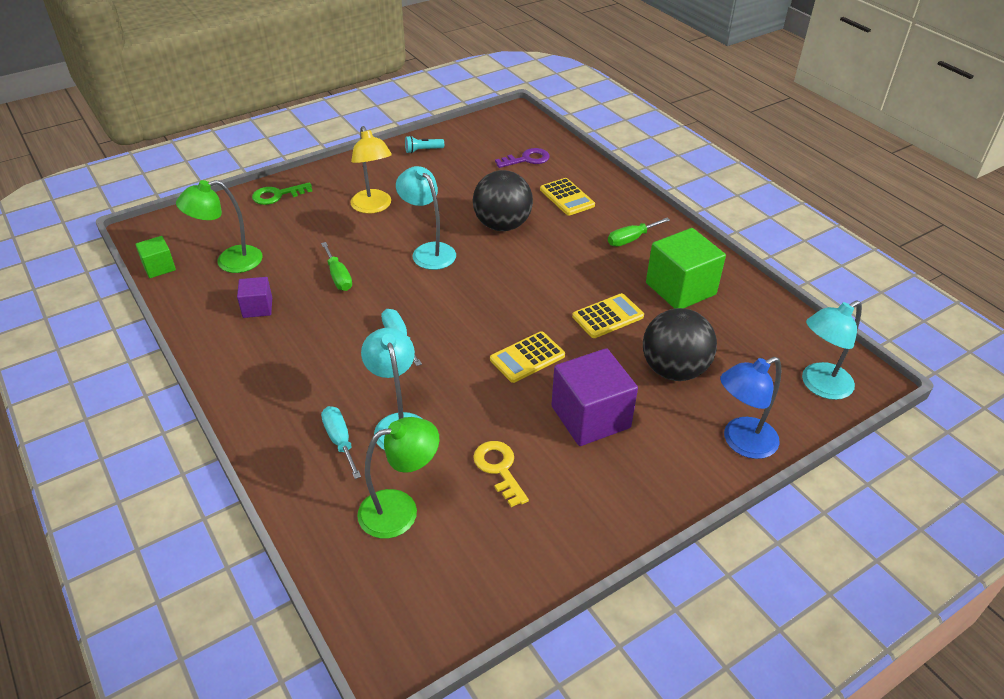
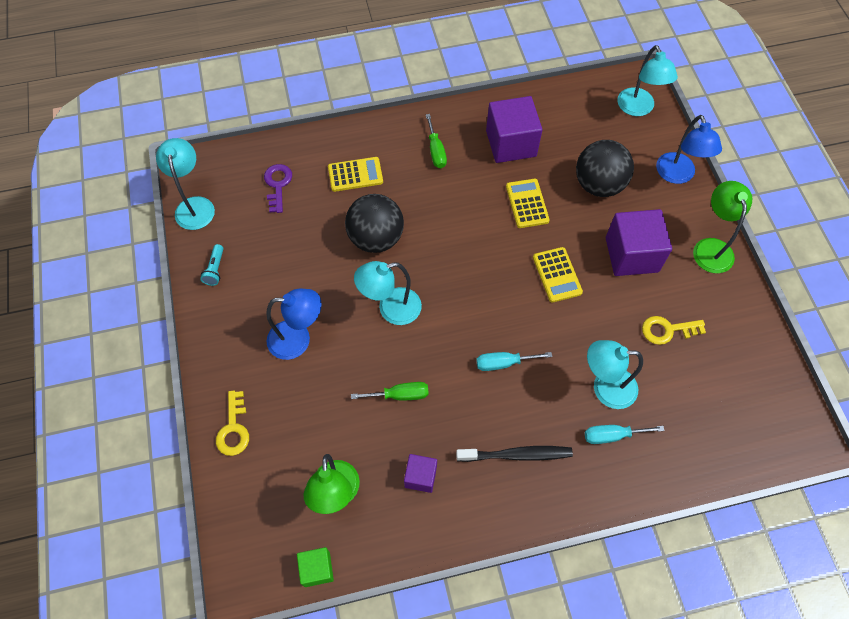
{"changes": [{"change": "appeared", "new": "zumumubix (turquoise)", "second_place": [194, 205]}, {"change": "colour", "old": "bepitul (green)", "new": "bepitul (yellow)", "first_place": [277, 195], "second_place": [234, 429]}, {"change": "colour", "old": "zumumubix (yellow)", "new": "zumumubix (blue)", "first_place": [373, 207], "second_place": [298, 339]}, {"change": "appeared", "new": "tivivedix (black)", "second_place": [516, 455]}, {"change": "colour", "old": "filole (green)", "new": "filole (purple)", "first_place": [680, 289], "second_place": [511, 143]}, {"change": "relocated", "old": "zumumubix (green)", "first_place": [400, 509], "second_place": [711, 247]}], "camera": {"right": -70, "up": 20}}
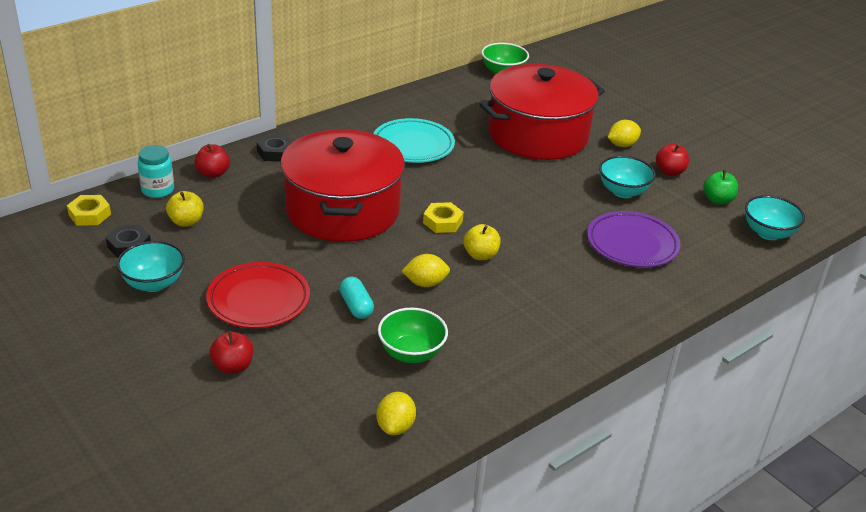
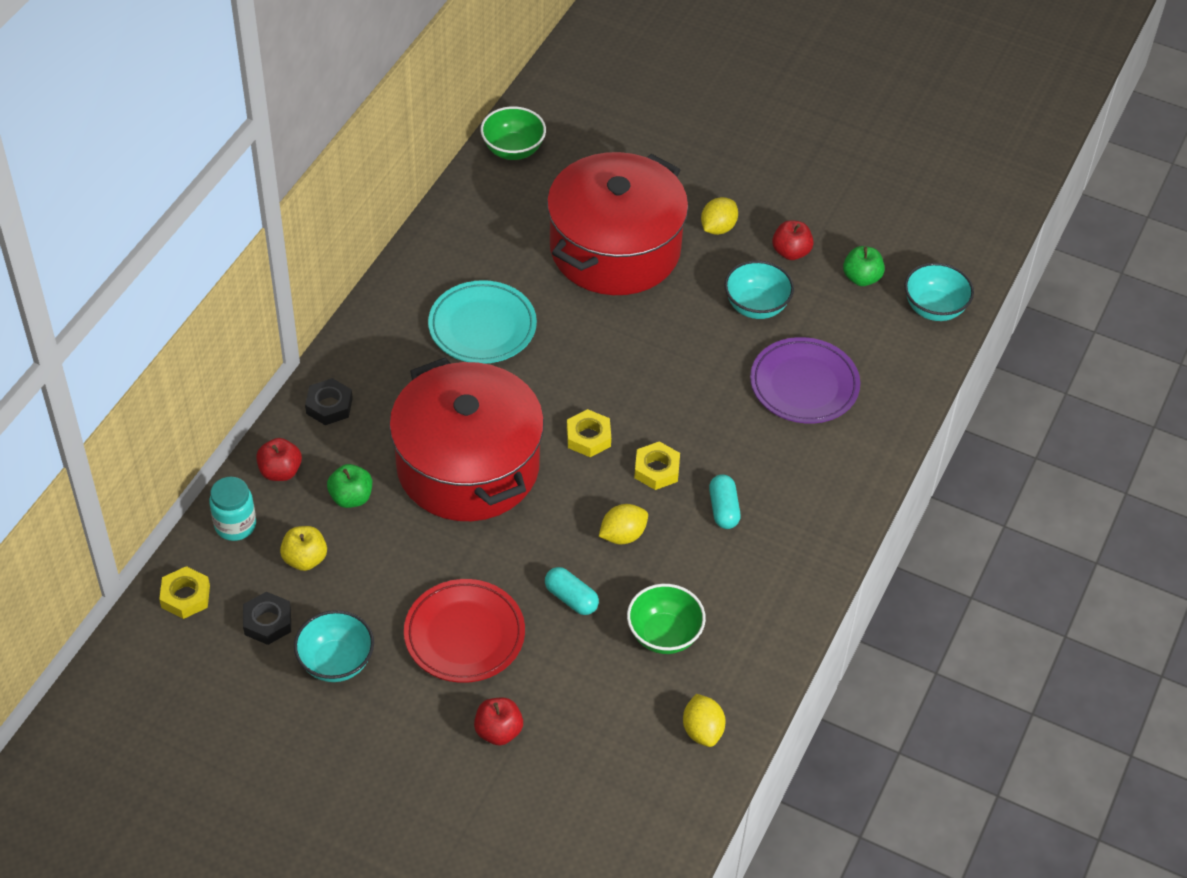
{"changes": [{"change": "appeared", "new": "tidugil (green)", "second_place": [351, 497]}, {"change": "exchanged", "old": "tidugil (yellow)", "new": "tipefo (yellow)", "first_place": [480, 255], "second_place": [656, 470]}, {"change": "appeared", "new": "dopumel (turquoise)", "second_place": [723, 509]}], "camera": {"right": -25, "up": 15}}
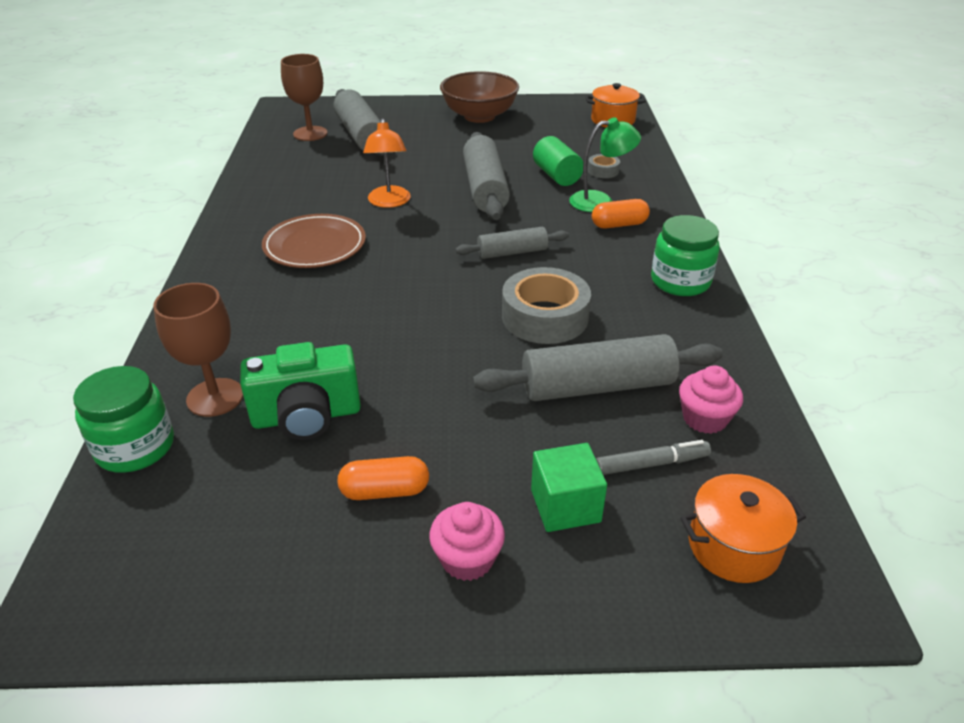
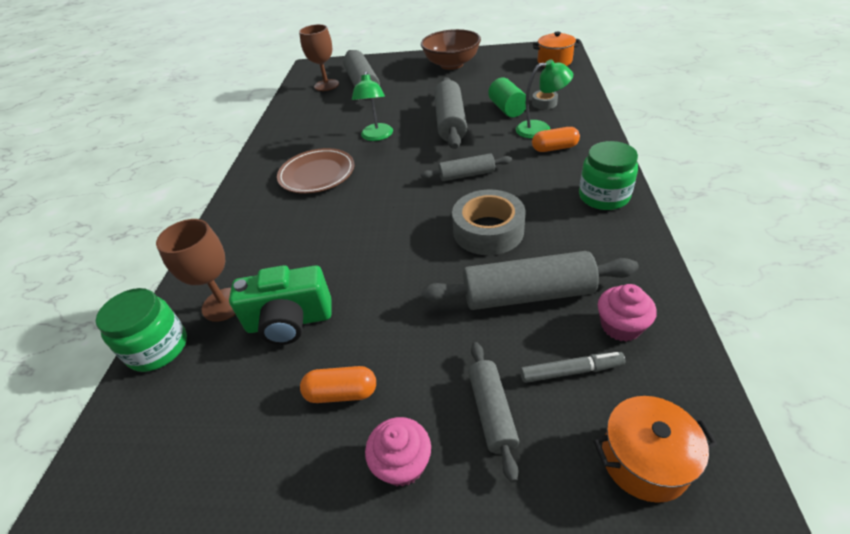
{"changes": [{"change": "colour", "old": "zumumubix (orange)", "new": "zumumubix (green)", "first_place": [389, 202], "second_place": [376, 136]}, {"change": "exchanged", "old": "filole (green)", "new": "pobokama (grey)", "first_place": [565, 506], "second_place": [492, 412]}], "camera": {"right": 10, "up": 5}}
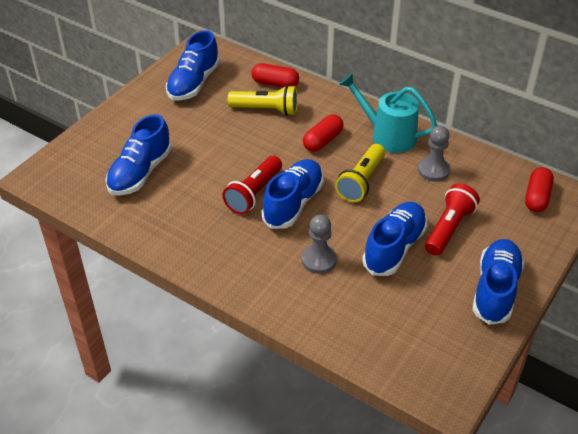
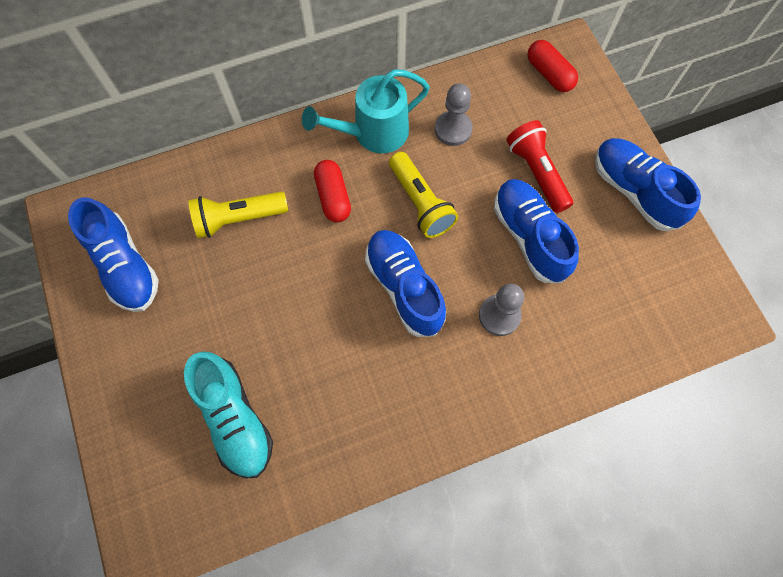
{"changes": [{"change": "colour", "old": "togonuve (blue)", "new": "togonuve (turquoise)", "first_place": [140, 172], "second_place": [235, 418]}, {"change": "spun", "old": "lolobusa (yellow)", "first_place": [266, 110], "second_place": [238, 219], "degrees": -150}, {"change": "missing", "old": "lolobusa (red)", "first_place": [254, 193]}, {"change": "missing", "old": "dopumel (red)", "first_place": [275, 83]}], "camera": {"right": -55, "up": 25}}
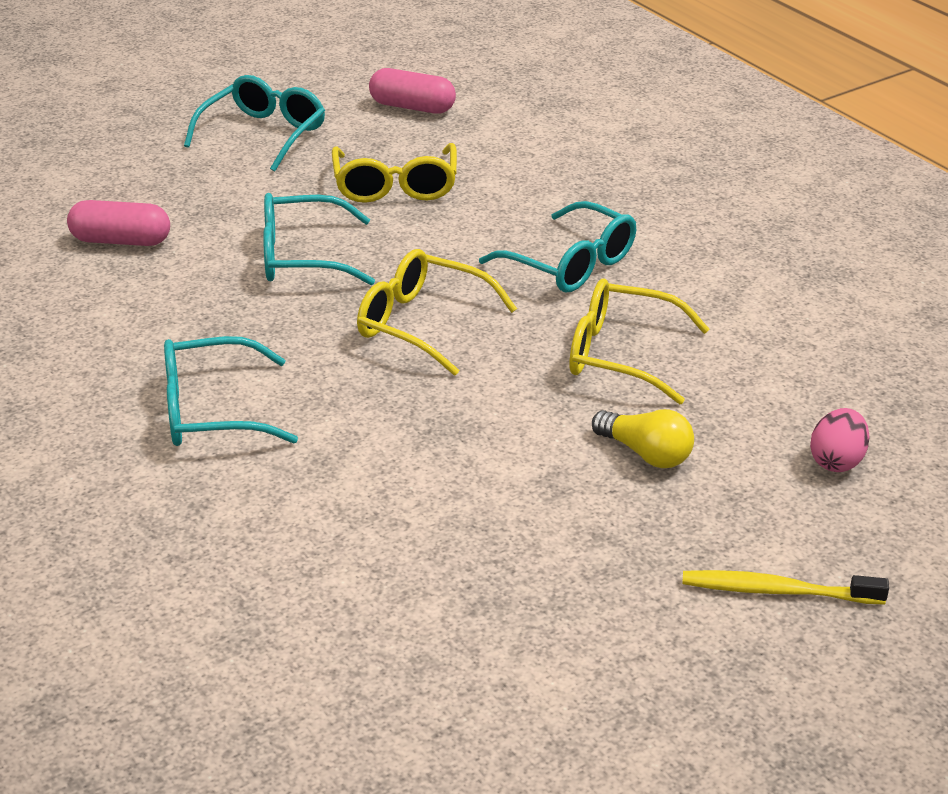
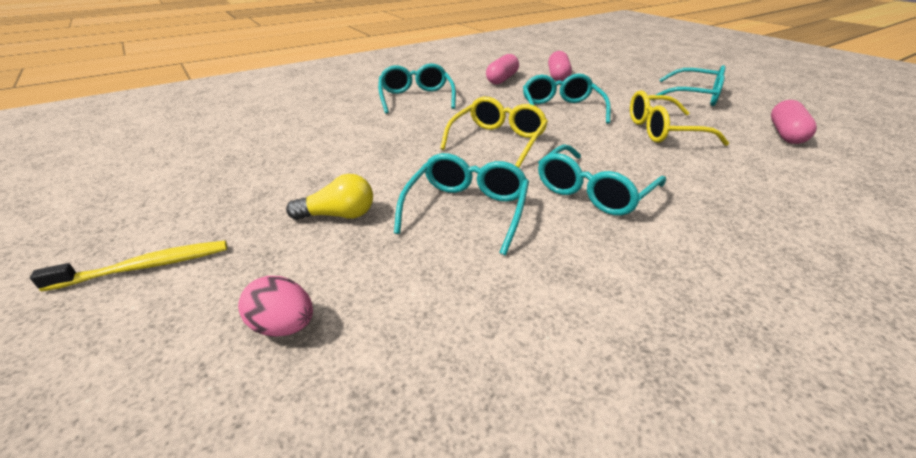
{"changes": [{"change": "spun", "old": "tivivedix (yellow)", "first_place": [777, 591], "second_place": [145, 267], "degrees": 60}, {"change": "spun", "old": "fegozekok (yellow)", "first_place": [646, 454], "second_place": [338, 215], "degrees": -135}, {"change": "colour", "old": "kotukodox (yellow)", "new": "kotukodox (turquoise)", "first_place": [620, 355], "second_place": [467, 209]}, {"change": "appeared", "new": "dopumel (pink)", "second_place": [502, 79]}], "camera": {"right": 90, "up": 0}}
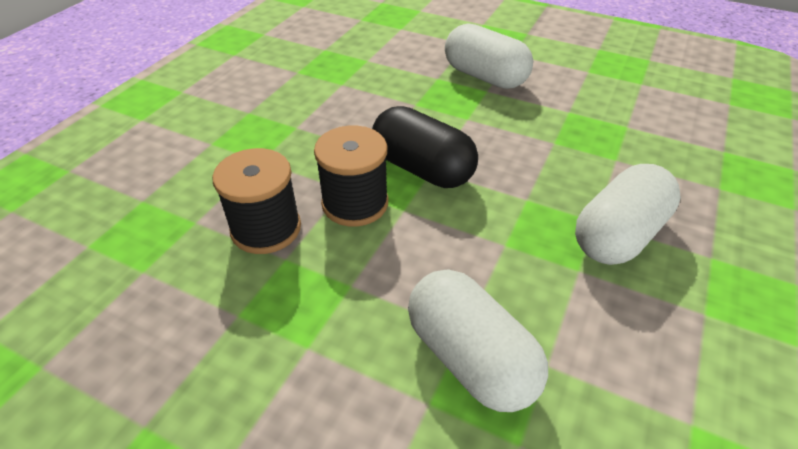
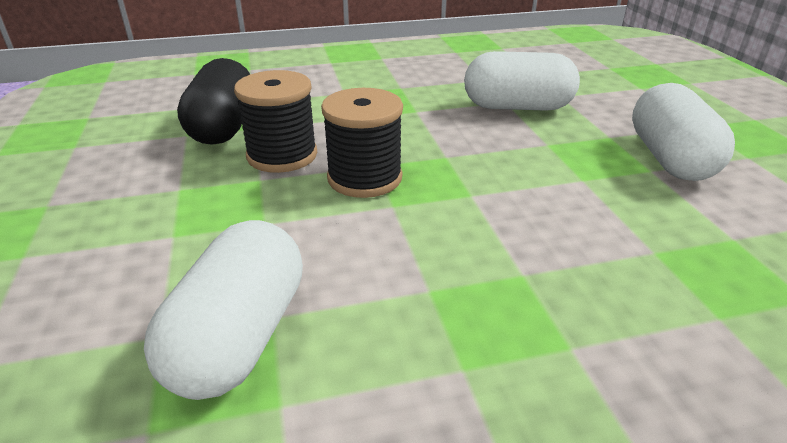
{"changes": [{"change": "relocated", "old": "dopumel (black)", "first_place": [422, 169], "second_place": [223, 127]}, {"change": "relocated", "old": "dopumel (white)", "first_place": [618, 235], "second_place": [517, 107]}], "camera": {"right": 50, "up": -10}}
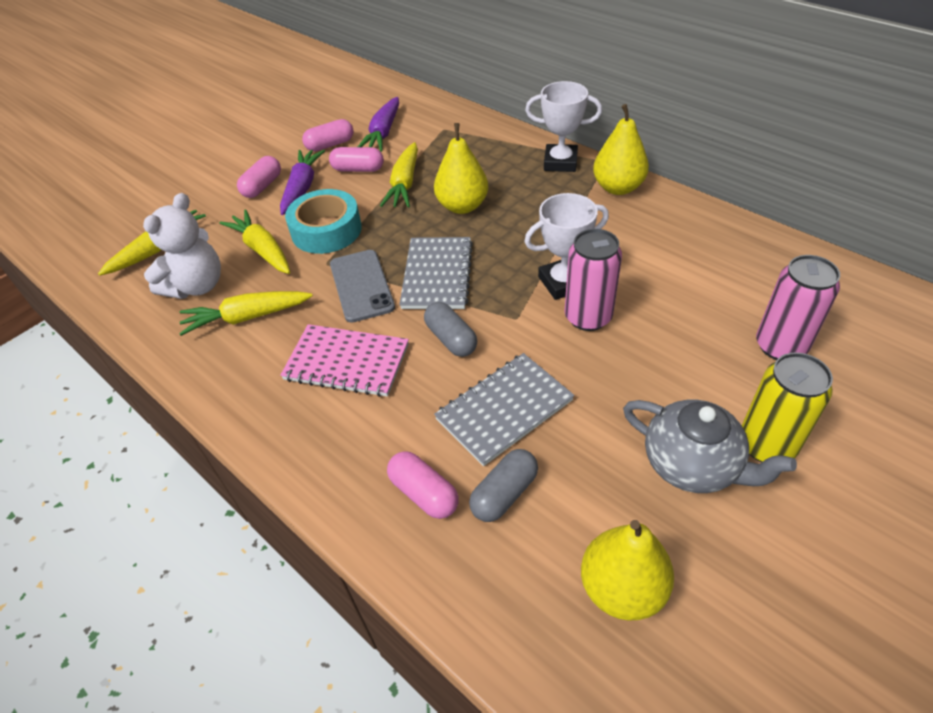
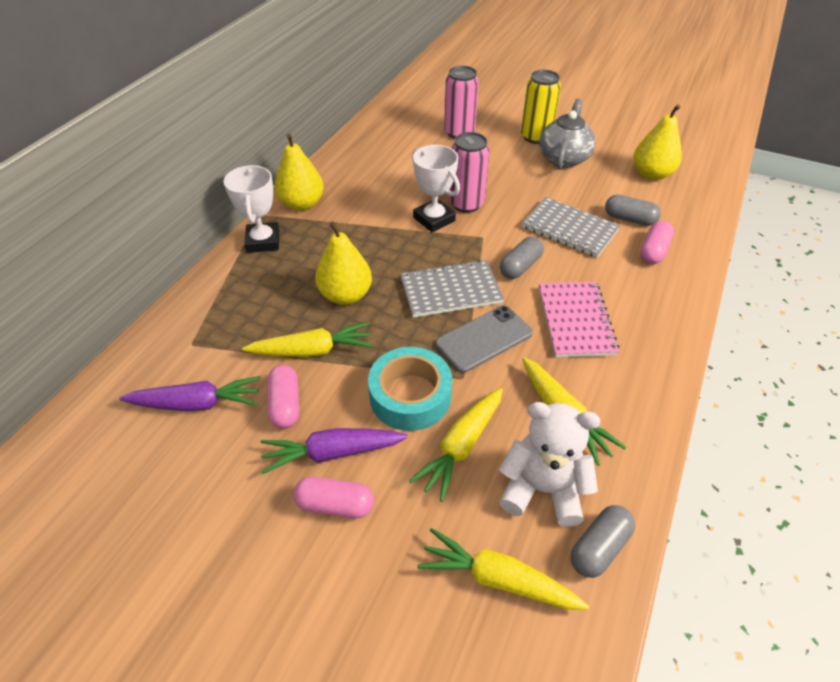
{"changes": [{"change": "appeared", "new": "dopumel (grey)", "second_place": [598, 547]}, {"change": "missing", "old": "dopumel (pink)", "first_place": [330, 145]}], "camera": {"right": -110, "up": 0}}
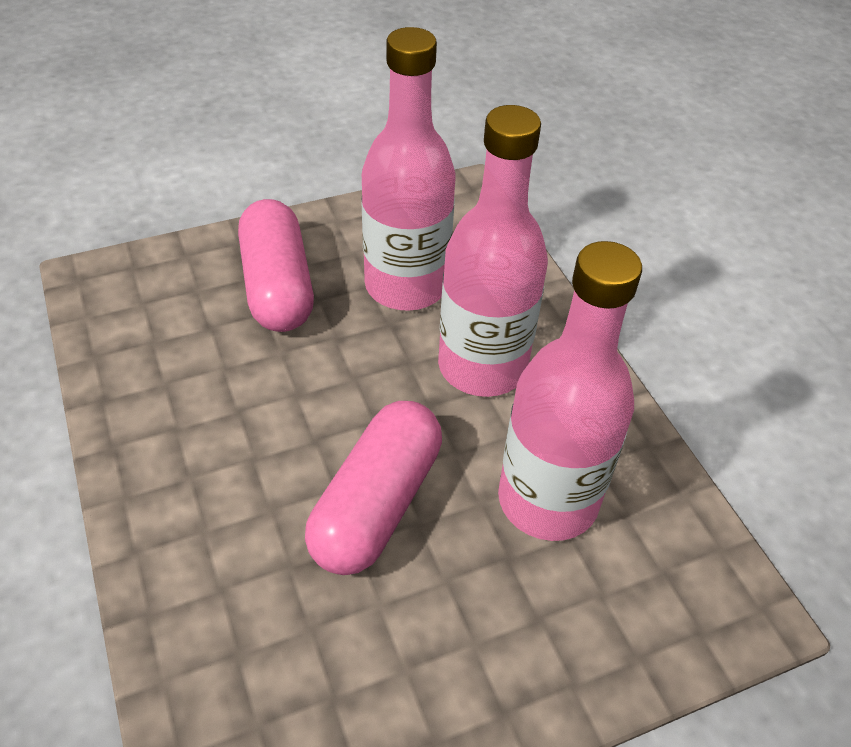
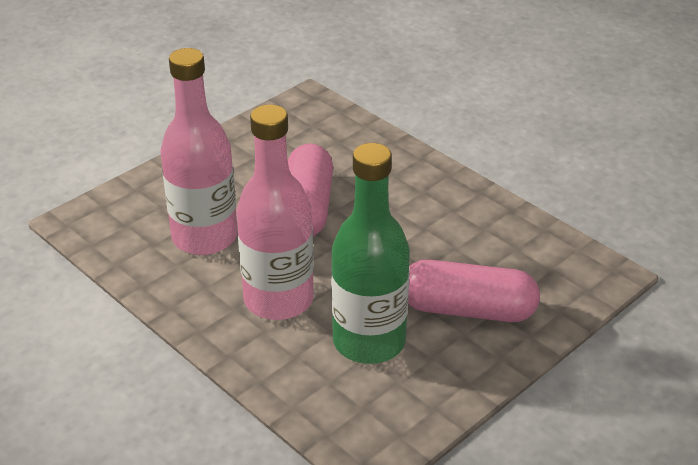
{"changes": [{"change": "colour", "old": "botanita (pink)", "new": "botanita (green)", "first_place": [406, 286], "second_place": [369, 341]}, {"change": "spun", "old": "dopumel (pink)", "first_place": [277, 286], "second_place": [468, 310], "degrees": -45}], "camera": {"right": 160, "up": -10}}
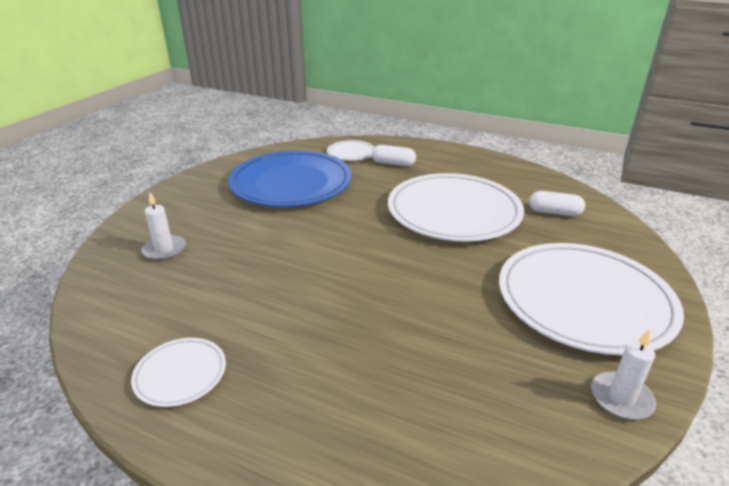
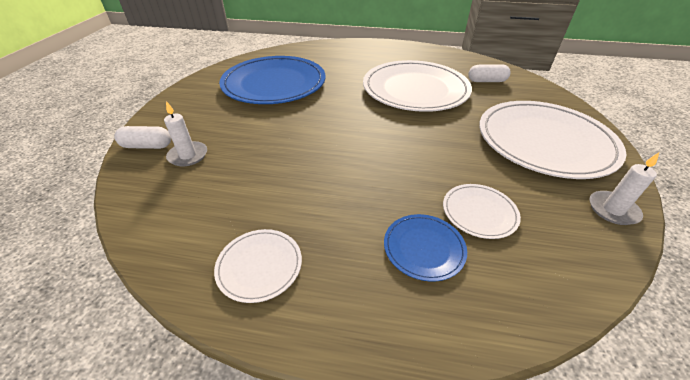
{"changes": [{"change": "relocated", "old": "dopumel (white)", "first_place": [393, 164], "second_place": [147, 146]}, {"change": "appeared", "new": "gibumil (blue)", "second_place": [424, 248]}, {"change": "relocated", "old": "gibumil (white)", "first_place": [351, 153], "second_place": [479, 212]}], "camera": {"right": -15, "up": 10}}
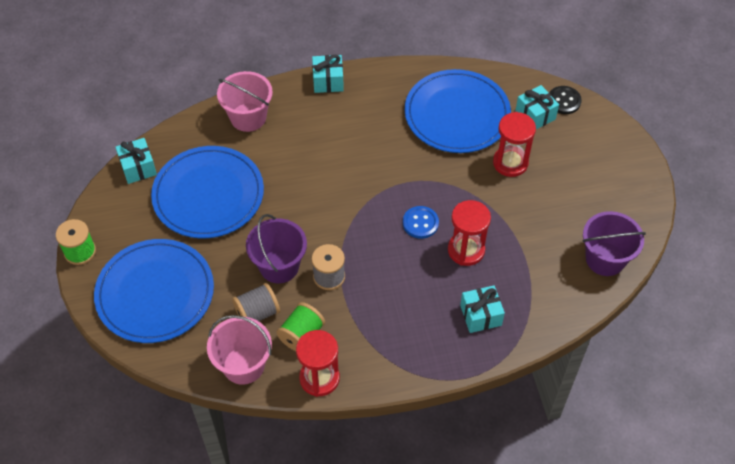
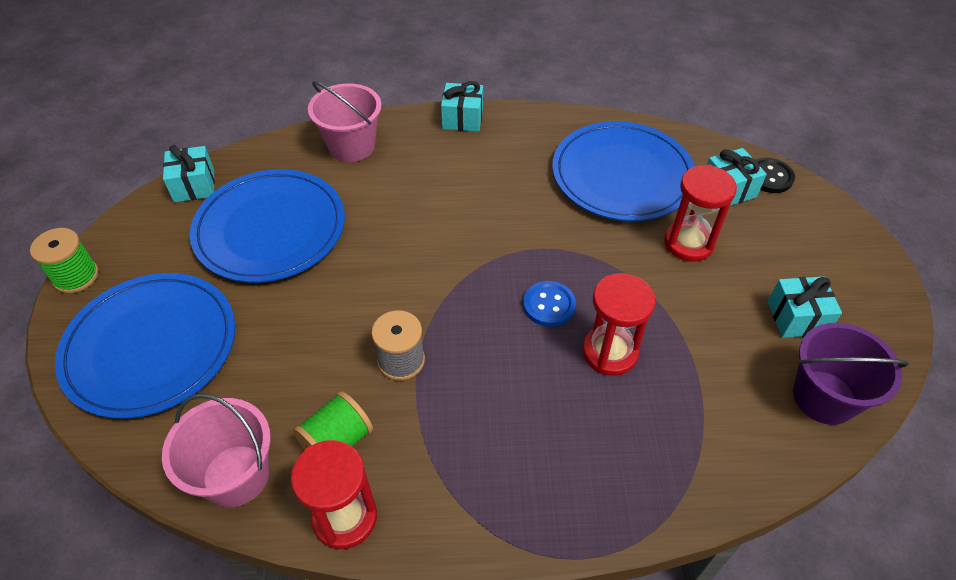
{"changes": [{"change": "relocated", "old": "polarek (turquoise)", "first_place": [480, 315], "second_place": [796, 318]}, {"change": "missing", "old": "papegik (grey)", "first_place": [257, 313]}, {"change": "missing", "old": "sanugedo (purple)", "first_place": [279, 266]}], "camera": {"right": 10, "up": -5}}
